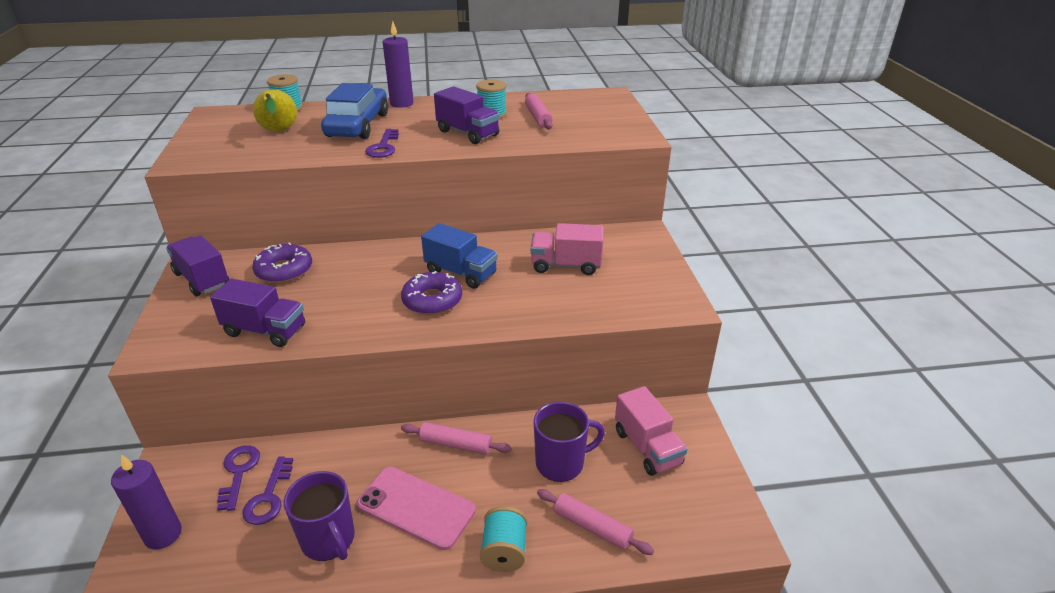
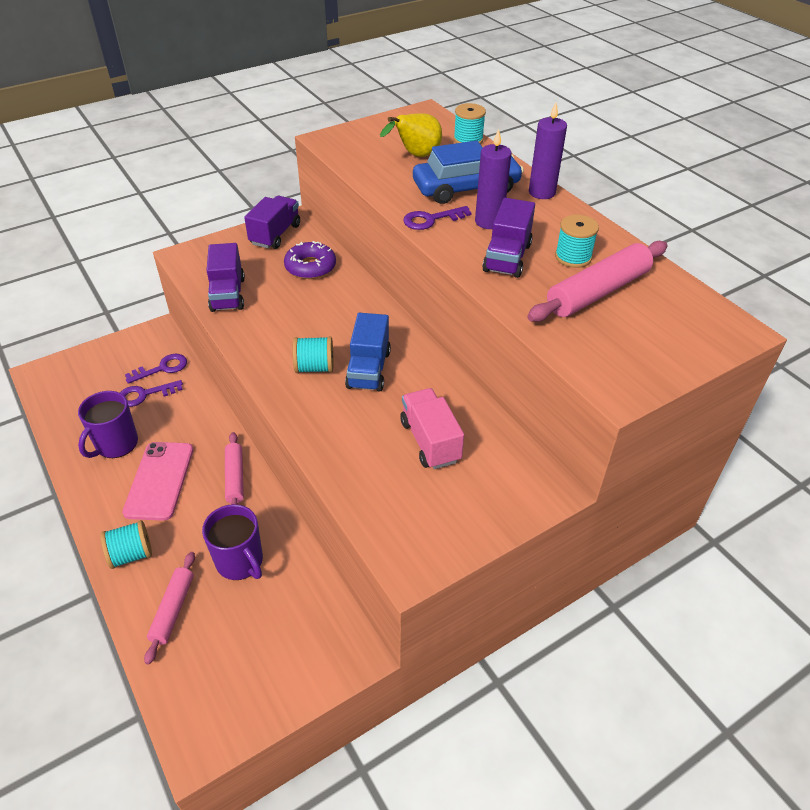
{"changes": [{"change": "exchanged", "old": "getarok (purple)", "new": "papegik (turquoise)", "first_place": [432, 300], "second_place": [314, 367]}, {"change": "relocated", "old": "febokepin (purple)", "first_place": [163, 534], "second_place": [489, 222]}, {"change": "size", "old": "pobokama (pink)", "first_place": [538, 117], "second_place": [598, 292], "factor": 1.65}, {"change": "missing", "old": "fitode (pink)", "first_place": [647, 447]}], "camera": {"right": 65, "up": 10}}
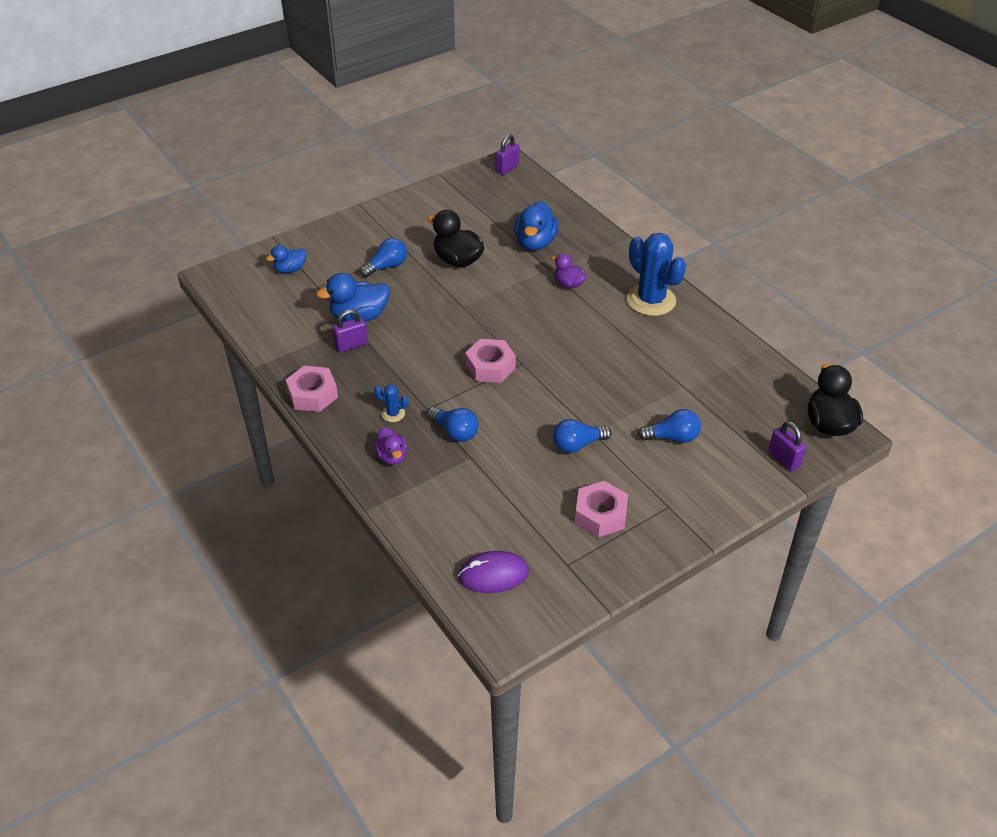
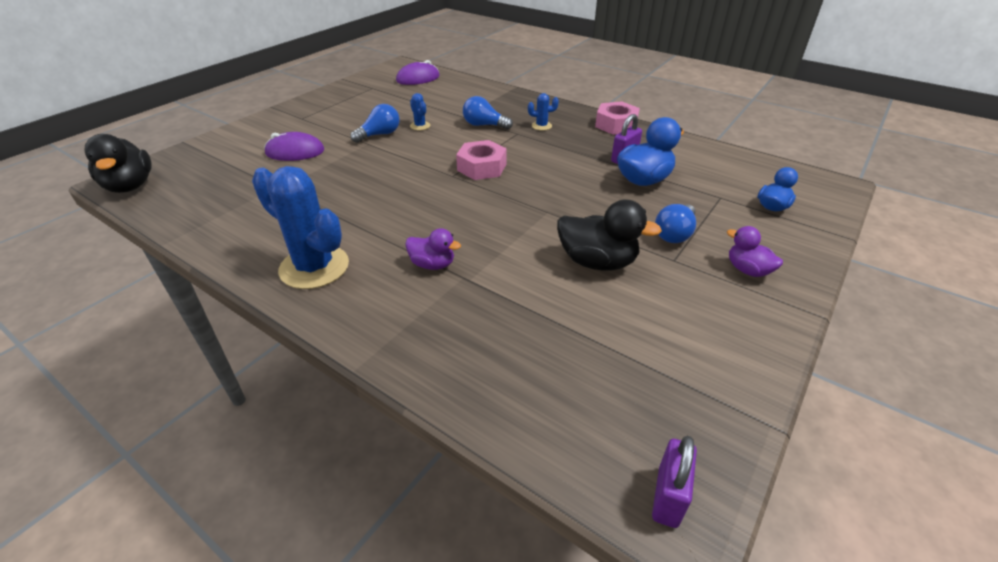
{"changes": [{"change": "exchanged", "old": "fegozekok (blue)", "new": "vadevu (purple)", "first_place": [672, 437], "second_place": [295, 152]}, {"change": "appeared", "new": "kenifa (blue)", "second_place": [420, 126]}, {"change": "relocated", "old": "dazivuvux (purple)", "first_place": [392, 456], "second_place": [747, 270]}, {"change": "missing", "old": "dazivuvux (blue)", "first_place": [535, 243]}, {"change": "missing", "old": "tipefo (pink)", "first_place": [600, 515]}, {"change": "missing", "old": "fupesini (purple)", "first_place": [784, 459]}], "camera": {"right": 160, "up": -5}}
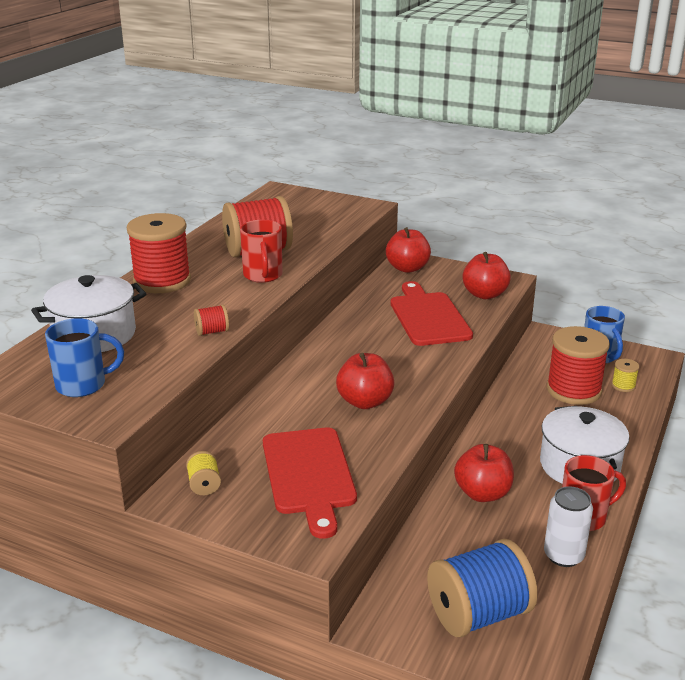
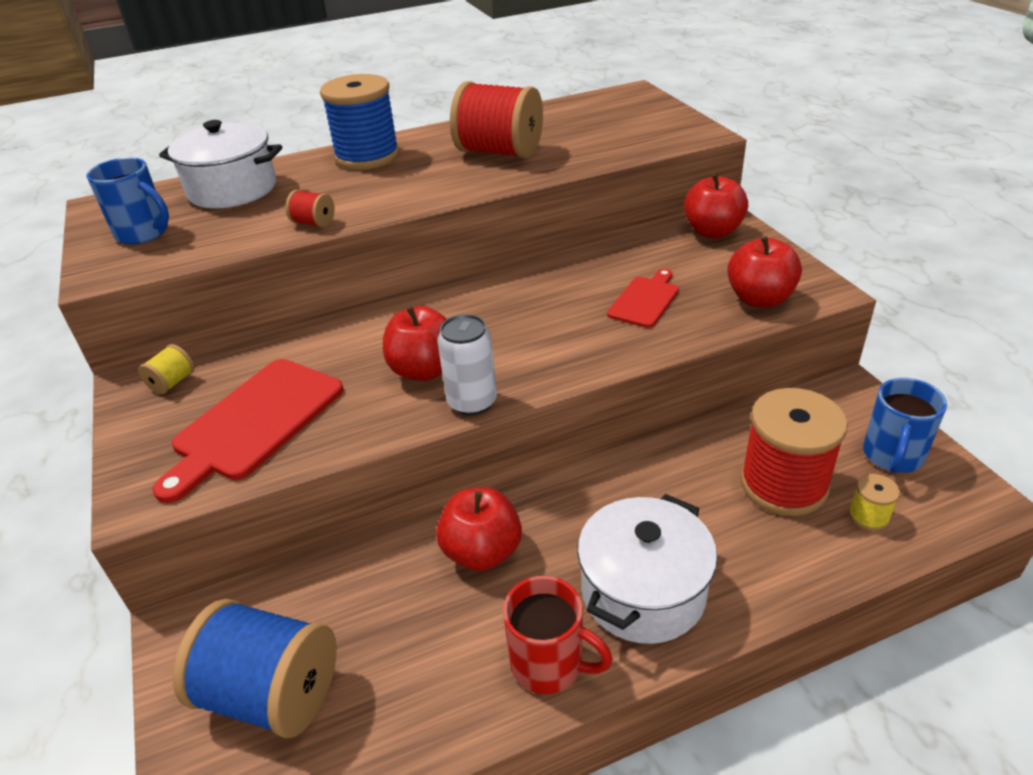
{"changes": [{"change": "colour", "old": "papegik (red)", "new": "papegik (blue)", "first_place": [162, 281], "second_place": [367, 156]}, {"change": "relocated", "old": "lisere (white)", "first_place": [563, 555], "second_place": [472, 402]}, {"change": "size", "old": "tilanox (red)", "first_place": [428, 317], "second_place": [645, 300], "factor": 0.57}, {"change": "missing", "old": "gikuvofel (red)", "first_place": [263, 275]}], "camera": {"right": 45, "up": 10}}
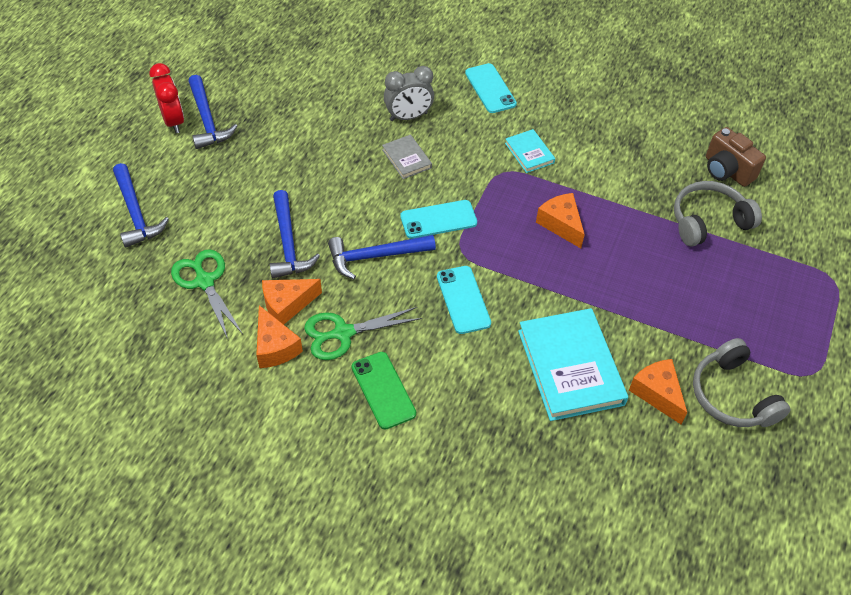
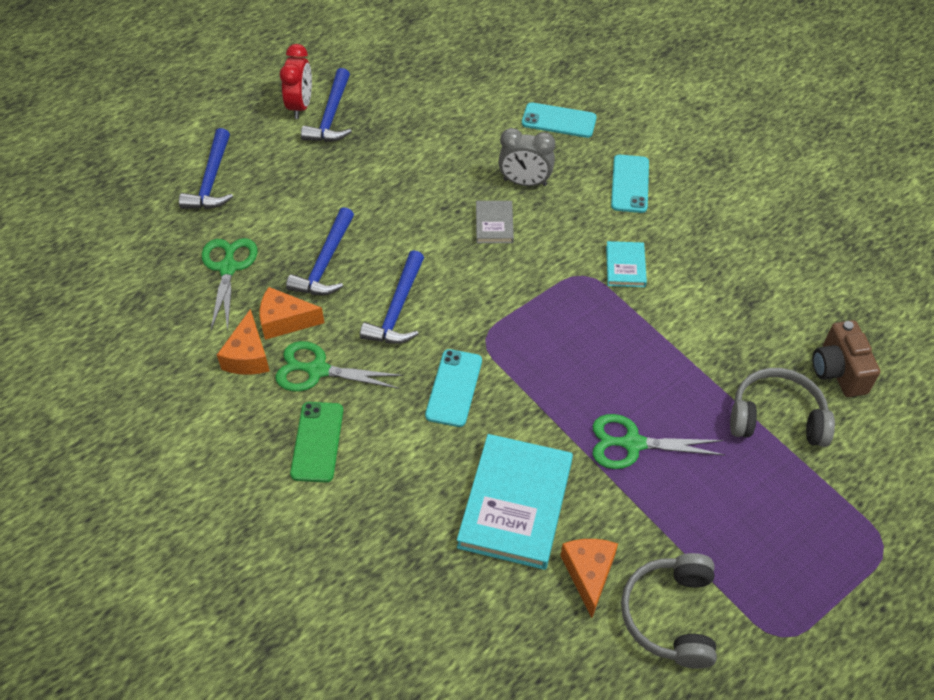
{"changes": [{"change": "spun", "old": "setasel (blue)", "first_place": [375, 256], "second_place": [398, 309], "degrees": -90}, {"change": "relocated", "old": "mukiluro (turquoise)", "first_place": [438, 219], "second_place": [559, 121]}, {"change": "appeared", "new": "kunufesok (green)", "second_place": [633, 444]}, {"change": "missing", "old": "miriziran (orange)", "first_place": [561, 224]}], "camera": {"right": 30, "up": 0}}
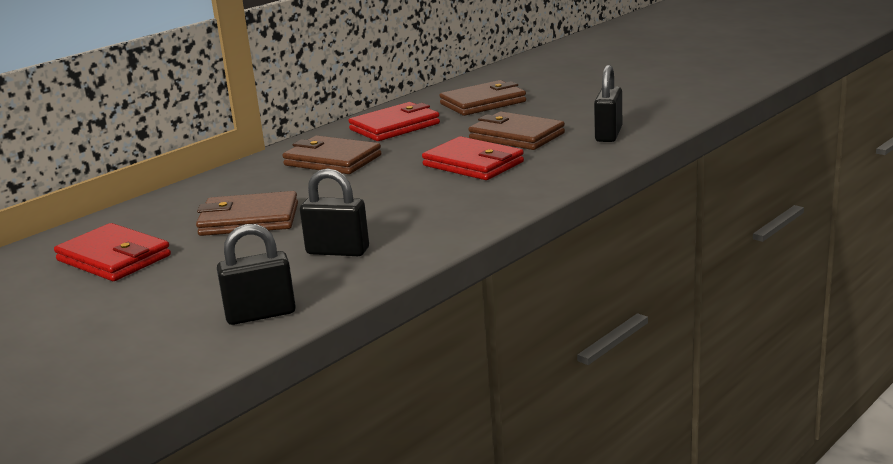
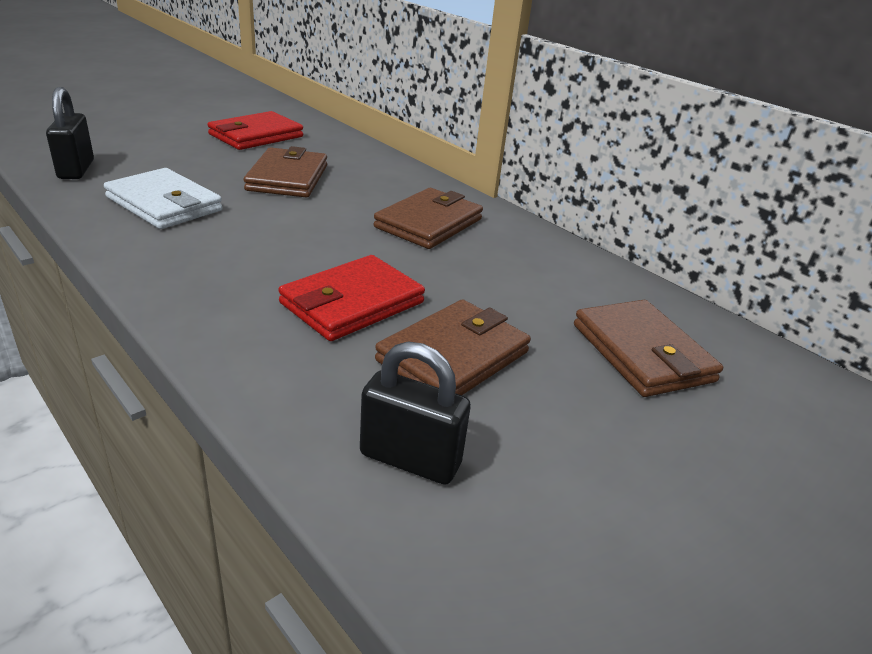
{"changes": [{"change": "exchanged", "old": "fupesini (black)", "new": "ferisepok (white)", "first_place": [337, 251], "second_place": [164, 204]}, {"change": "missing", "old": "ferisepok (red)", "first_place": [395, 126]}], "camera": {"right": 90, "up": 10}}
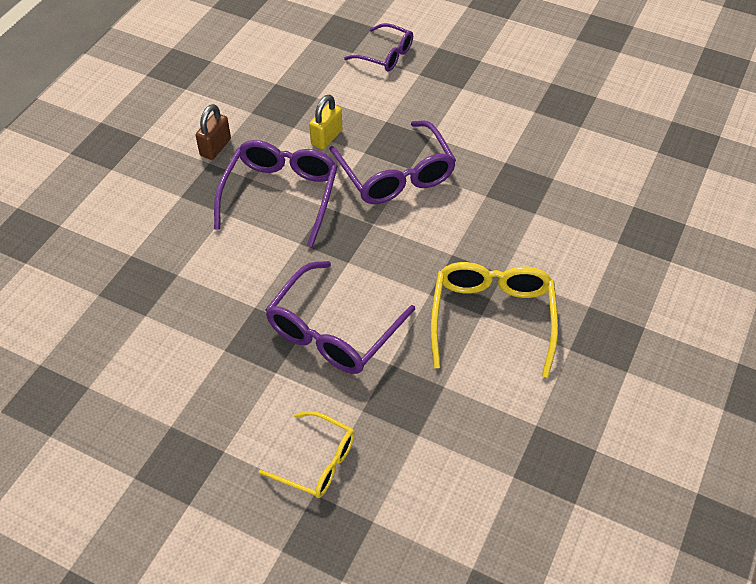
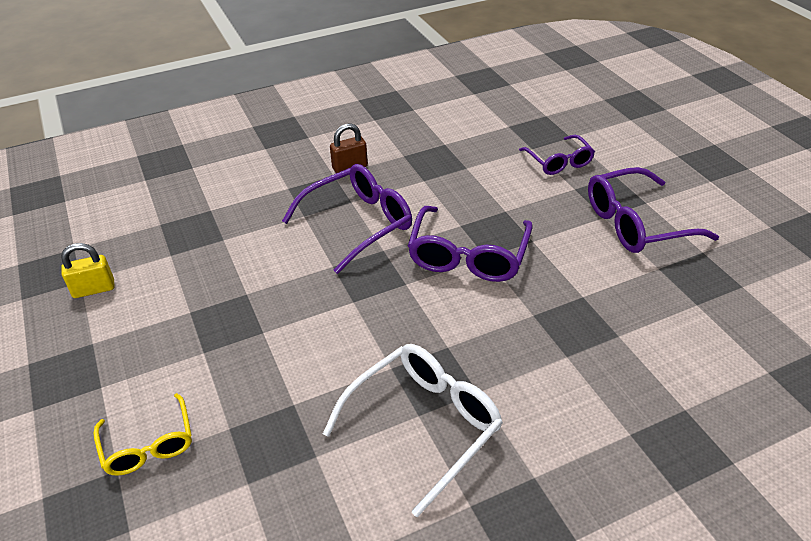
{"changes": [{"change": "relocated", "old": "fupesini (yellow)", "first_place": [326, 137], "second_place": [94, 289]}, {"change": "colour", "old": "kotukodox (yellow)", "new": "kotukodox (white)", "first_place": [492, 318], "second_place": [424, 425]}, {"change": "relocated", "old": "kotukodox (purple)", "first_place": [333, 331], "second_place": [636, 223]}], "camera": {"right": 40, "up": -10}}
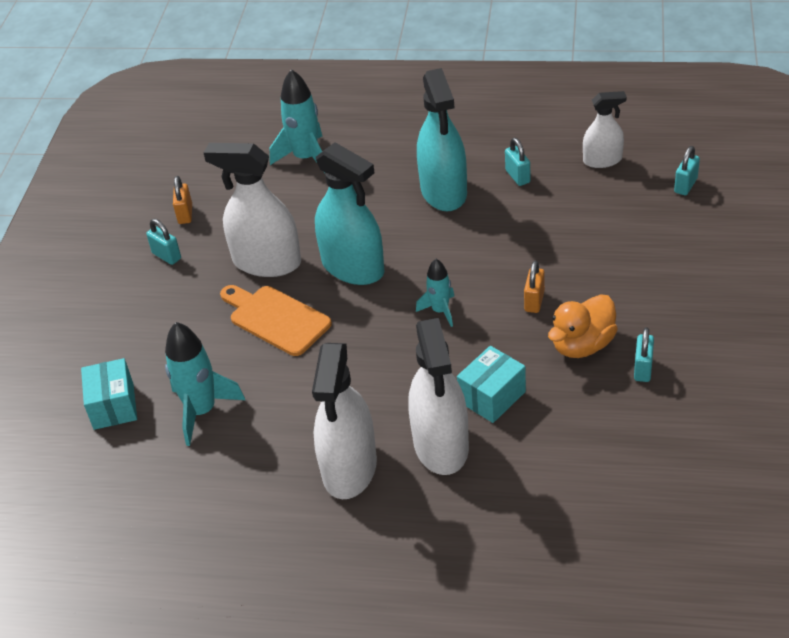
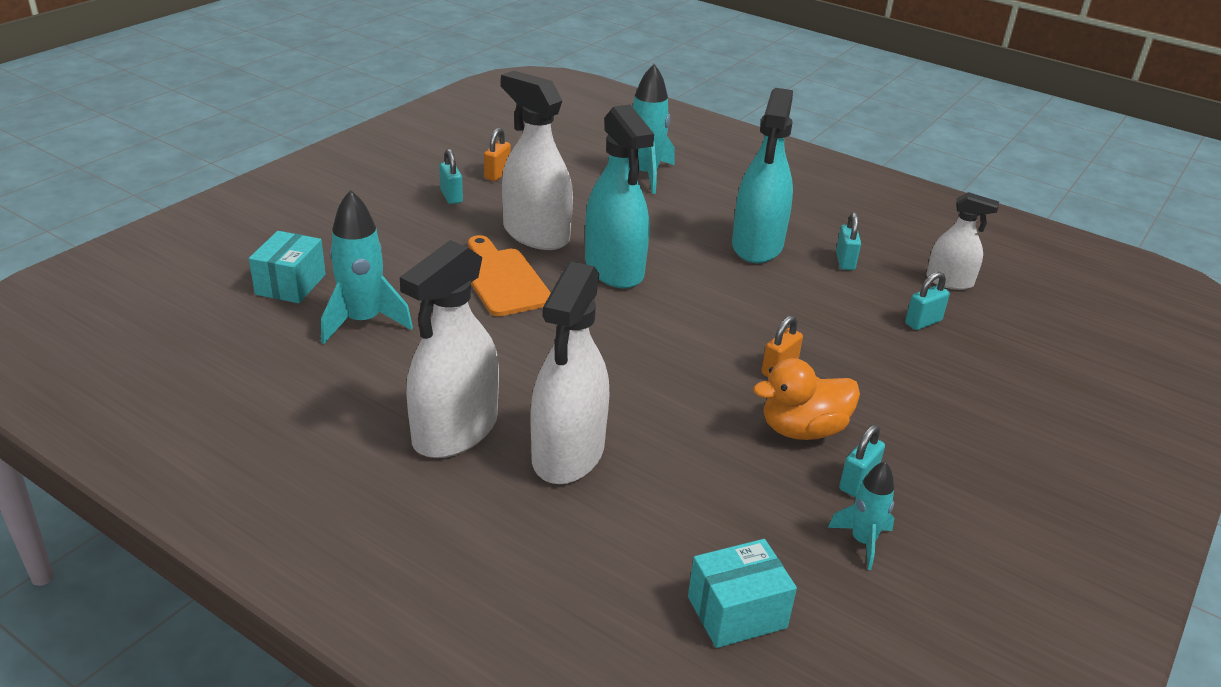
{"changes": [{"change": "relocated", "old": "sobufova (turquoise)", "first_place": [492, 397], "second_place": [737, 612]}, {"change": "relocated", "old": "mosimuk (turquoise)", "first_place": [440, 311], "second_place": [863, 541]}, {"change": "relocated", "old": "fupesini (turquoise)", "first_place": [685, 185], "second_place": [923, 322]}], "camera": {"right": 20, "up": -10}}
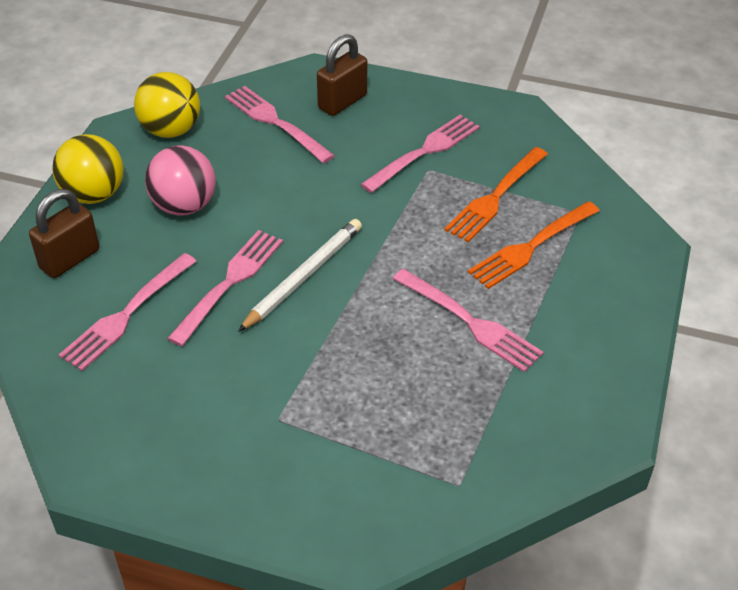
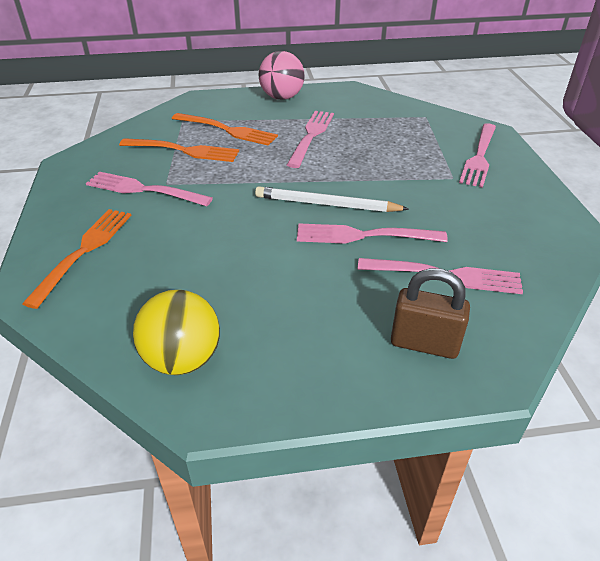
{"changes": [{"change": "exchanged", "old": "fupesini (brown)", "new": "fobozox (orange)", "first_place": [342, 102], "second_place": [84, 251]}, {"change": "relocated", "old": "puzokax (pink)", "first_place": [184, 206], "second_place": [282, 97]}, {"change": "relocated", "old": "fobozox (pink)", "first_place": [275, 122], "second_place": [479, 157]}, {"change": "missing", "old": "puzokax (yellow)", "first_place": [94, 194]}], "camera": {"right": -115, "up": -5}}
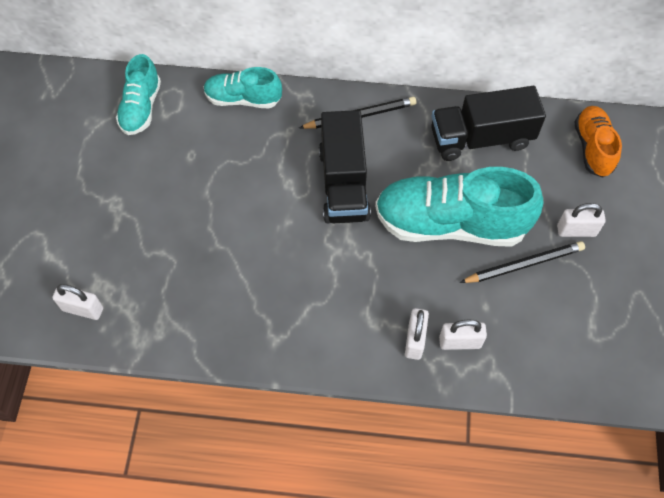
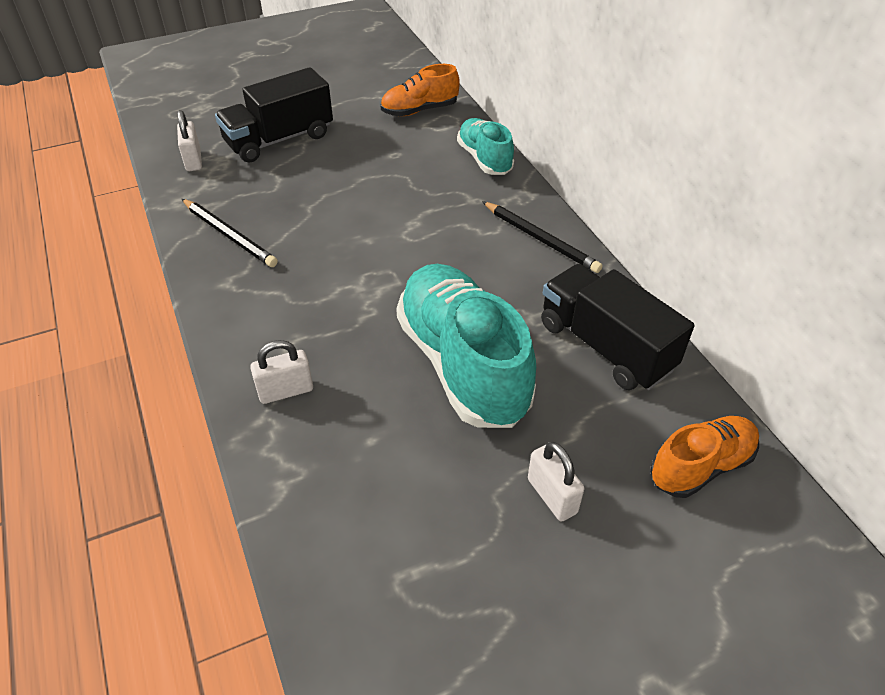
{"changes": [{"change": "relocated", "old": "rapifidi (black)", "first_place": [524, 264], "second_place": [229, 235]}, {"change": "relocated", "old": "fitode (black)", "first_place": [343, 184], "second_place": [279, 139]}, {"change": "colour", "old": "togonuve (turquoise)", "new": "togonuve (orange)", "first_place": [141, 108], "second_place": [419, 110]}, {"change": "missing", "old": "fupesini (white)", "first_place": [460, 342]}], "camera": {"right": 60, "up": -15}}
